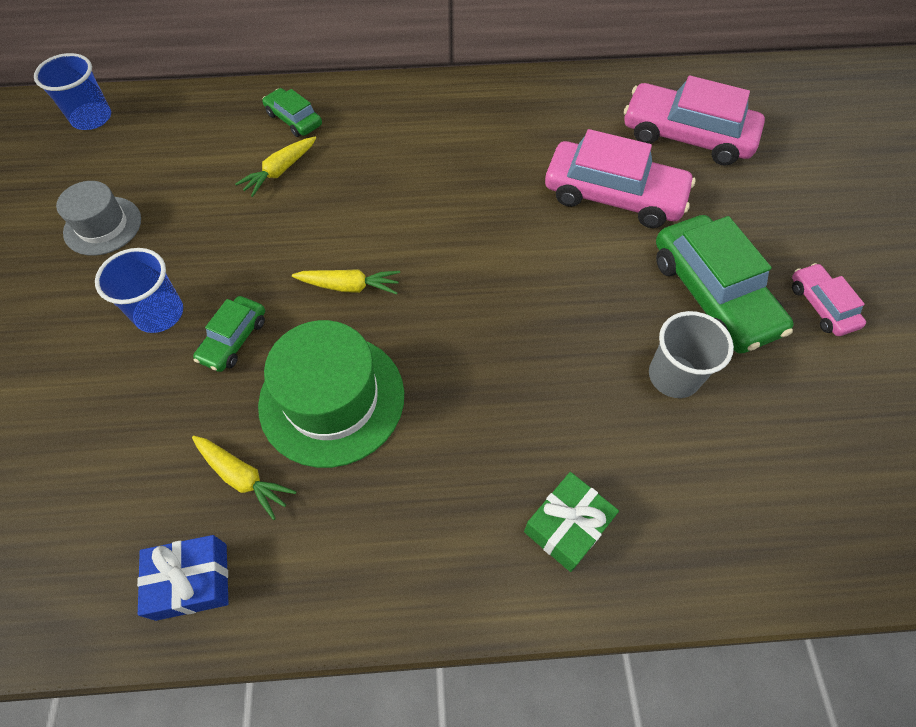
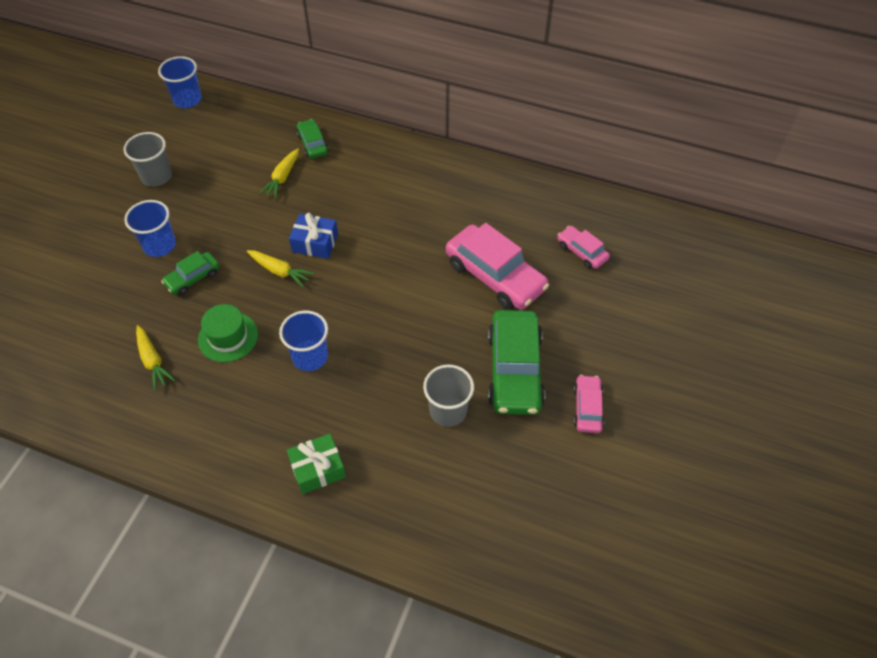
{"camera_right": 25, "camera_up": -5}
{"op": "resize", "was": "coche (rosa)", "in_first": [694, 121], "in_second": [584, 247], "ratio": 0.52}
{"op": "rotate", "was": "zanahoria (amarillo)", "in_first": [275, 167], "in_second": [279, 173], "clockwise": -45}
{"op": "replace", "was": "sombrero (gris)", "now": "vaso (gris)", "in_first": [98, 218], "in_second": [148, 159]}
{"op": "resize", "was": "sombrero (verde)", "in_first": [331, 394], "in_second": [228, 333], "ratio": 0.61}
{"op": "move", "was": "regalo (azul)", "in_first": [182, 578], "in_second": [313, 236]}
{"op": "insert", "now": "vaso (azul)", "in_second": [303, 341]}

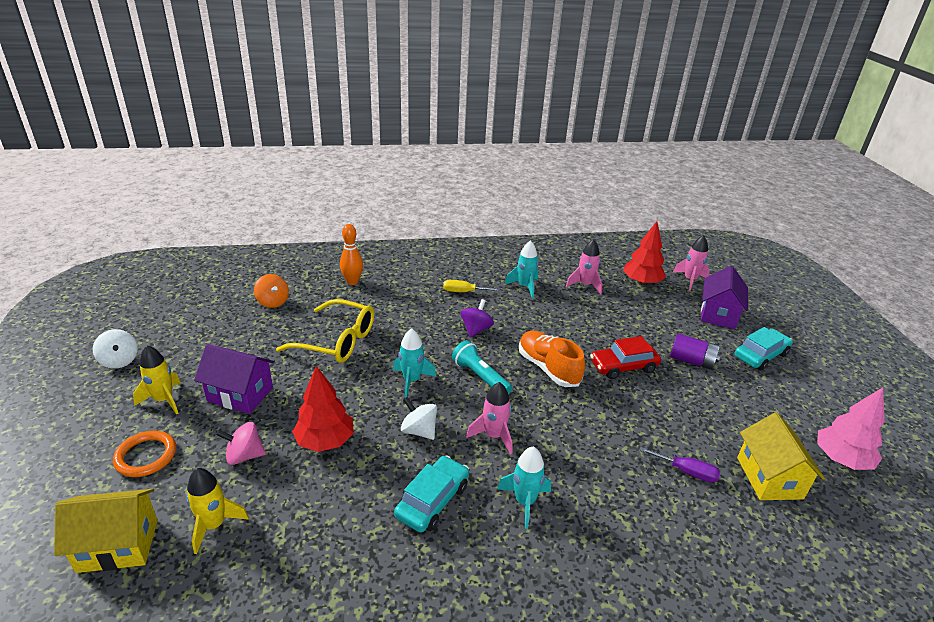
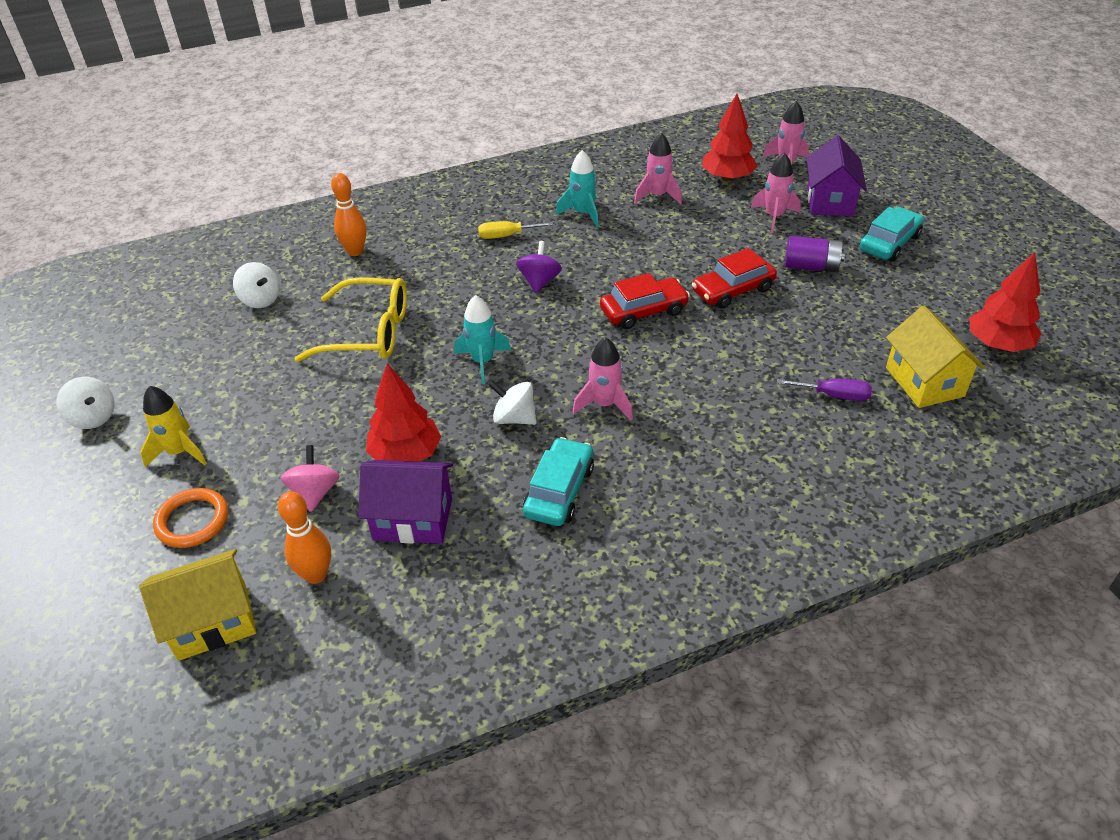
{"camera_right": -10, "camera_up": 10}
{"op": "recolor", "was": "peonza (naranja)", "now": "peonza (blanco)", "in_first": [271, 291], "in_second": [256, 285]}
{"op": "replace", "was": "zapato (naranja)", "now": "coche (rojo)", "in_first": [552, 358], "in_second": [645, 301]}
{"op": "delete", "was": "lámpara de mano (turquesa)", "in_first": [482, 367]}
{"op": "move", "was": "casa (morado)", "in_first": [234, 379], "in_second": [405, 502]}
{"op": "recolor", "was": "árbol (rosa)", "now": "árbol (rojo)", "in_first": [851, 429], "in_second": [1005, 302]}
{"op": "rotate", "was": "peonza (rosa)", "in_first": [241, 443], "in_second": [310, 478], "clockwise": 105}
{"op": "delete", "was": "cohete (turquesa)", "in_first": [524, 487]}
{"op": "replace", "was": "cohete (amarillo)", "now": "bolo (naranja)", "in_first": [217, 511], "in_second": [304, 537]}
{"op": "insert", "now": "cohete (rosa)", "in_second": [775, 193]}

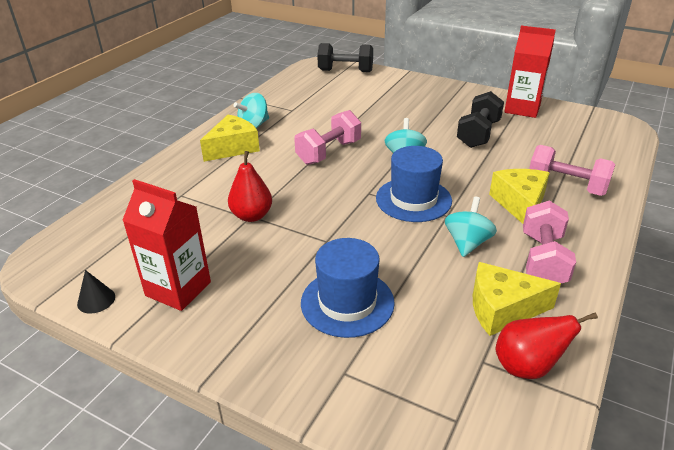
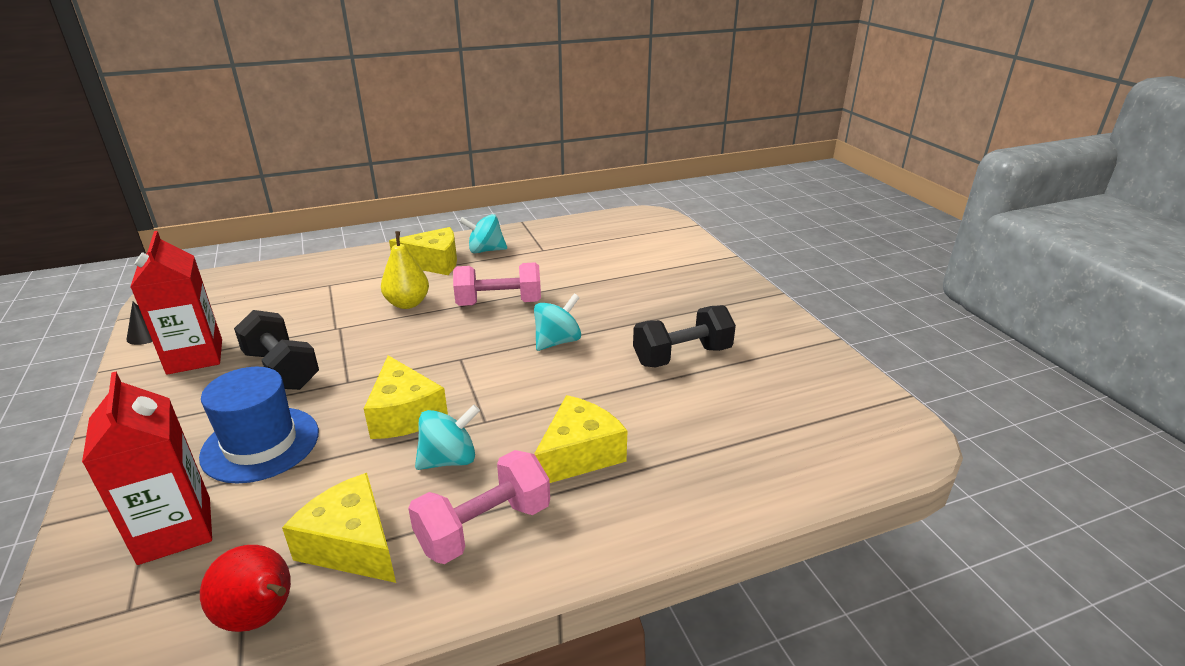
{"camera_right": 40, "camera_up": -5}
{"op": "move", "was": "cartón de leche (rojo)", "in_first": [530, 72], "in_second": [147, 468]}
{"op": "move", "was": "mancuerna (negro)", "in_first": [345, 57], "in_second": [276, 350]}
{"op": "delete", "was": "mancuerna (rosa)", "in_first": [572, 170]}
{"op": "delete", "was": "sombrero (azul)", "in_first": [414, 184]}
{"op": "delete", "was": "pera (rojo)", "in_first": [250, 186]}
{"op": "insert", "now": "pera (amarillo)", "in_second": [405, 270]}
{"op": "insert", "now": "queso (amarillo)", "in_second": [406, 397]}

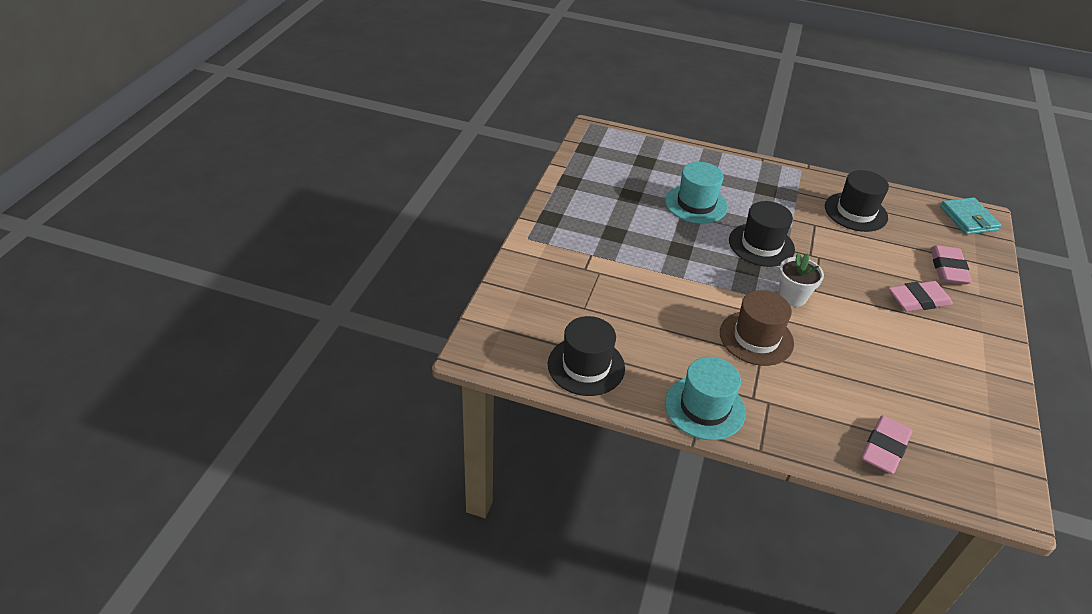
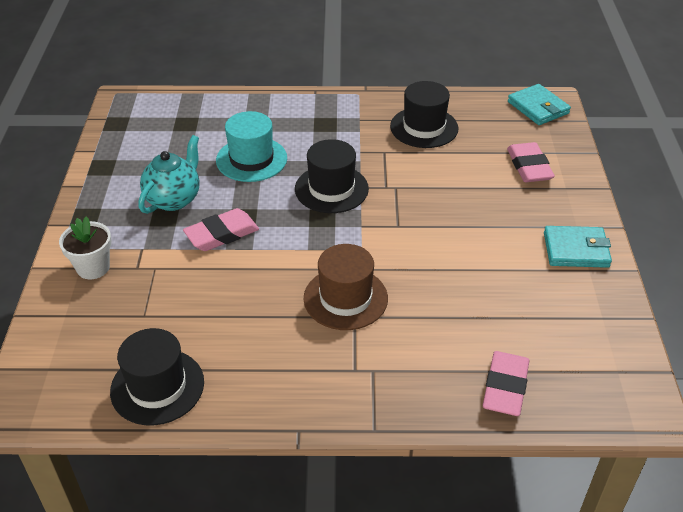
{"camera_right": -15, "camera_up": 0}
{"op": "move", "was": "maceta (blanco)", "in_first": [801, 280], "in_second": [85, 248]}
{"op": "move", "was": "goma de borrar (rosa)", "in_first": [920, 296], "in_second": [221, 229]}
{"op": "delete", "was": "sombrero (turquesa)", "in_first": [705, 398]}
{"op": "insert", "now": "tetera (turquesa)", "in_second": [169, 174]}
{"op": "insert", "now": "cartera (turquesa)", "in_second": [578, 247]}

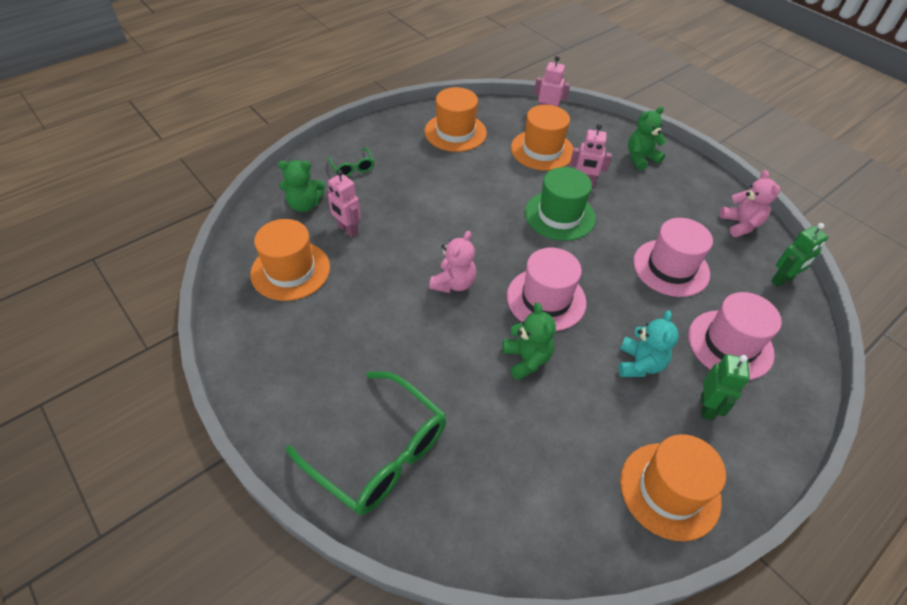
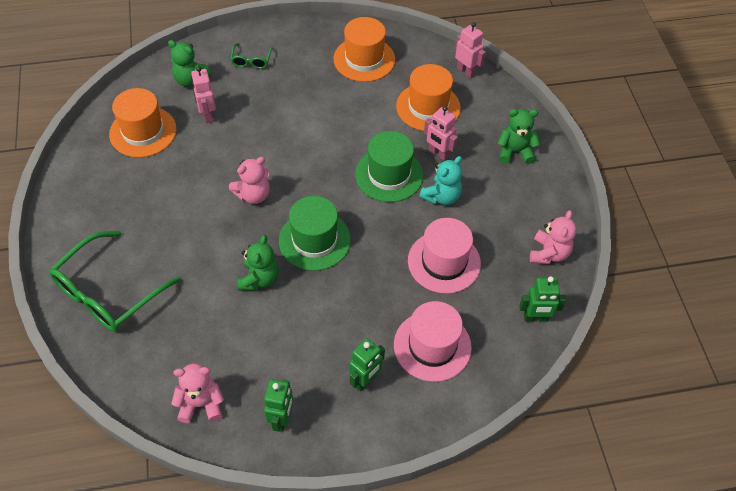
{"camera_right": 30, "camera_up": 5}
{"op": "recolor", "was": "sombrero (rosa)", "now": "sombrero (verde)", "in_first": [546, 289], "in_second": [315, 233]}
{"op": "move", "was": "osito (turquesa)", "in_first": [649, 343], "in_second": [440, 180]}
{"op": "rotate", "was": "gafas (verde)", "in_first": [366, 443], "in_second": [115, 281], "clockwise": 60}
{"op": "replace", "was": "sombrero (naranja)", "now": "robot (verde)", "in_first": [673, 487], "in_second": [278, 405]}
{"op": "insert", "now": "osito (rosa)", "in_second": [197, 393]}

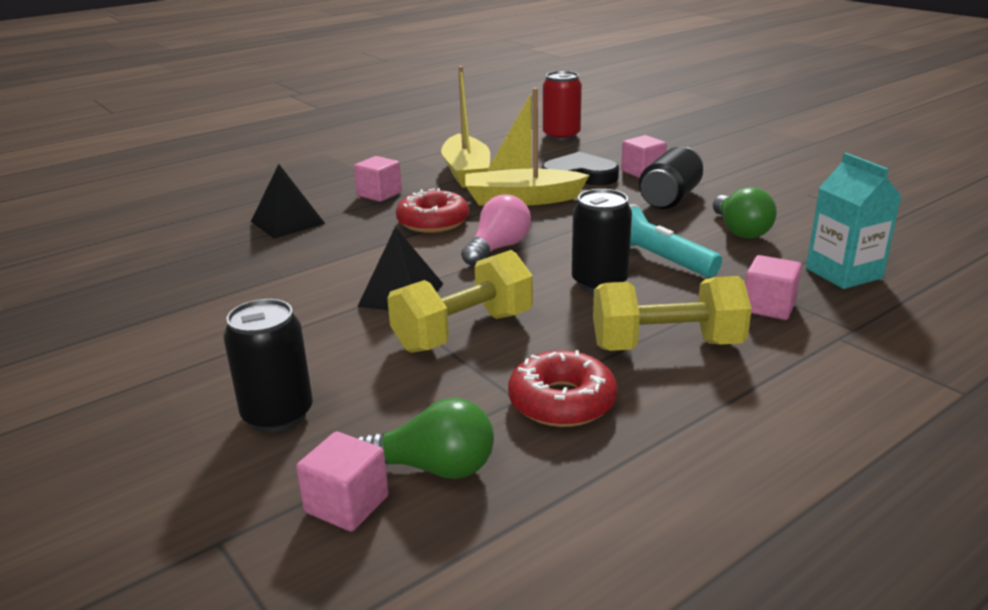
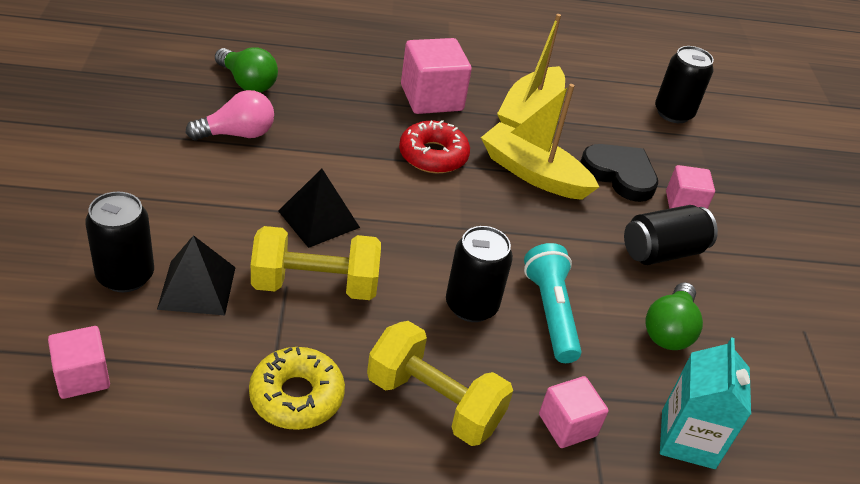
{"camera_right": 30, "camera_up": 15}
{"op": "recolor", "was": "lata (rojo)", "now": "lata (negro)", "in_first": [562, 106], "in_second": [684, 84]}
{"op": "resize", "was": "cubo (rosa)", "in_first": [378, 179], "in_second": [436, 76], "ratio": 1.64}
{"op": "move", "was": "pirámide (negro)", "in_first": [288, 201], "in_second": [196, 275]}
{"op": "move", "was": "bombilla (rosa)", "in_first": [496, 230], "in_second": [230, 115]}
{"op": "recolor", "was": "rosquilla (rojo)", "now": "rosquilla (amarillo)", "in_first": [563, 388], "in_second": [297, 388]}
{"op": "move", "was": "bombilla (verde)", "in_first": [425, 438], "in_second": [246, 70]}

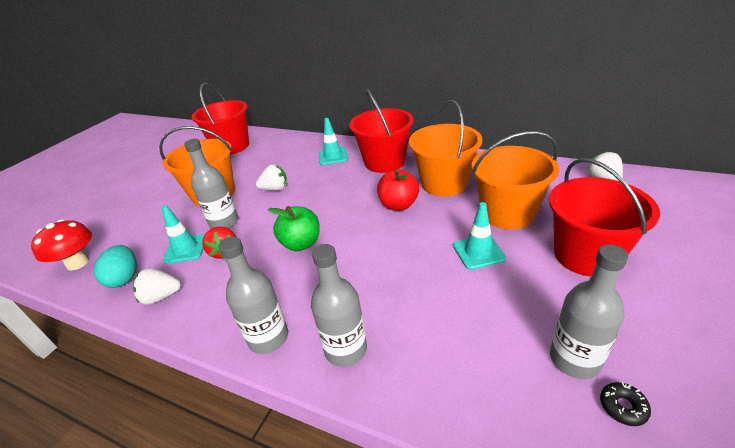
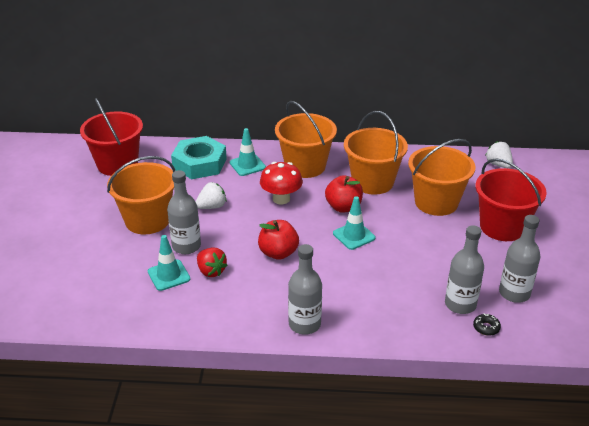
{"camera_right": -25, "camera_up": 0}
{"op": "recolor", "was": "balde (rojo)", "now": "balde (naranja)", "in_first": [381, 131], "in_second": [306, 139]}
{"op": "move", "was": "cono de tráfico (turquesa)", "in_first": [479, 236], "in_second": [354, 223]}
{"op": "recolor", "was": "manzana (verde)", "now": "manzana (rojo)", "in_first": [294, 228], "in_second": [278, 240]}
{"op": "move", "was": "seta (rojo)", "in_first": [61, 245], "in_second": [281, 183]}
{"op": "move", "was": "botella (gris)", "in_first": [339, 305], "in_second": [464, 269]}
{"op": "delete", "was": "huevo (turquesa)", "in_first": [115, 266]}
{"op": "delete", "was": "fresa (blanco)", "in_first": [157, 286]}
{"op": "move", "was": "rosquilla (negro)", "in_first": [625, 404], "in_second": [487, 324]}
{"op": "insert", "now": "tuerca (turquesa)", "in_second": [199, 157]}

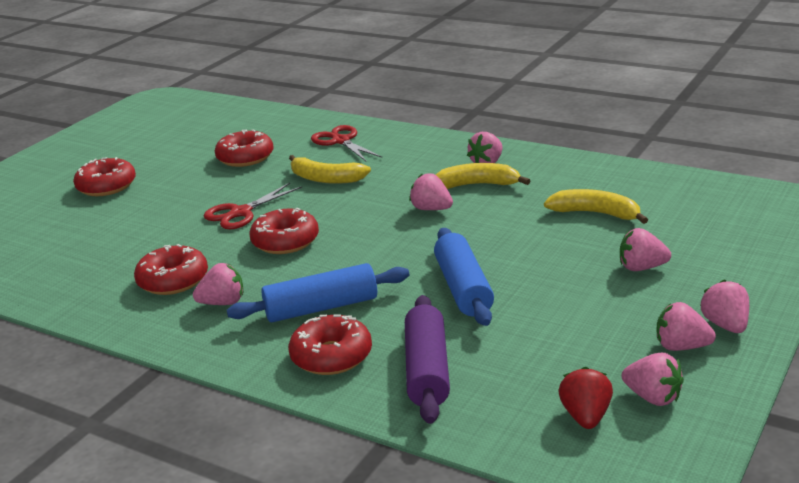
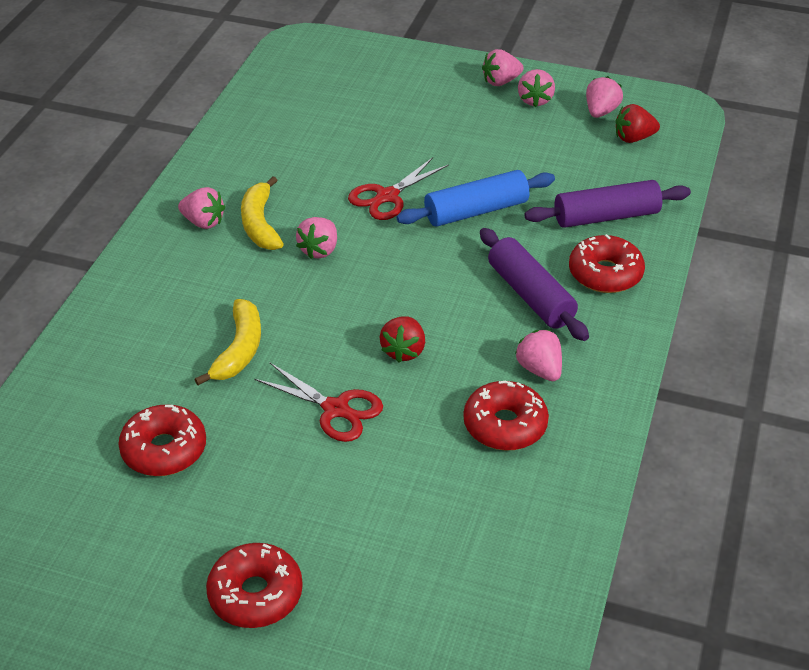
{"camera_right": -105, "camera_up": 15}
{"op": "move", "was": "tijeras (rojo)", "in_first": [346, 143], "in_second": [398, 188]}
{"op": "delete", "was": "plátano (amarillo)", "in_first": [596, 206]}
{"op": "replace", "was": "rosquilla (rojo)", "now": "fresa (rojo)", "in_first": [284, 231], "in_second": [402, 339]}
{"op": "delete", "was": "fresa (rosa)", "in_first": [645, 249]}
{"op": "recolor", "was": "rodillo (azul)", "now": "rodillo (morado)", "in_first": [318, 292], "in_second": [534, 284]}

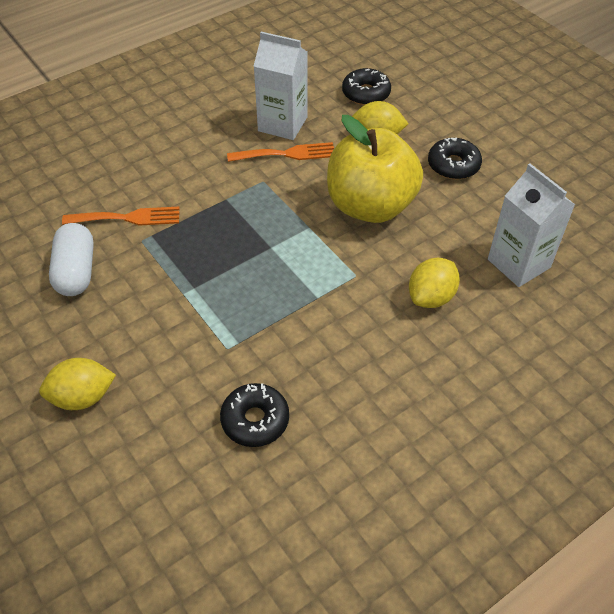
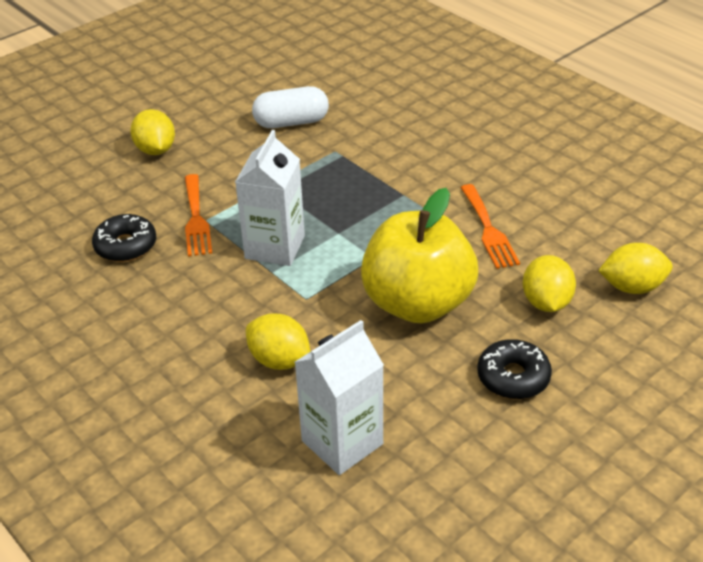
{"camera_right": 85, "camera_up": -10}
{"op": "move", "was": "cartón de leche (blanco)", "in_first": [281, 86], "in_second": [270, 198]}
{"op": "replace", "was": "rosquilla (negro)", "now": "limón (amarillo)", "in_first": [366, 86], "in_second": [635, 268]}
{"op": "move", "was": "tenedor (naranja)", "in_first": [121, 216], "in_second": [198, 215]}

